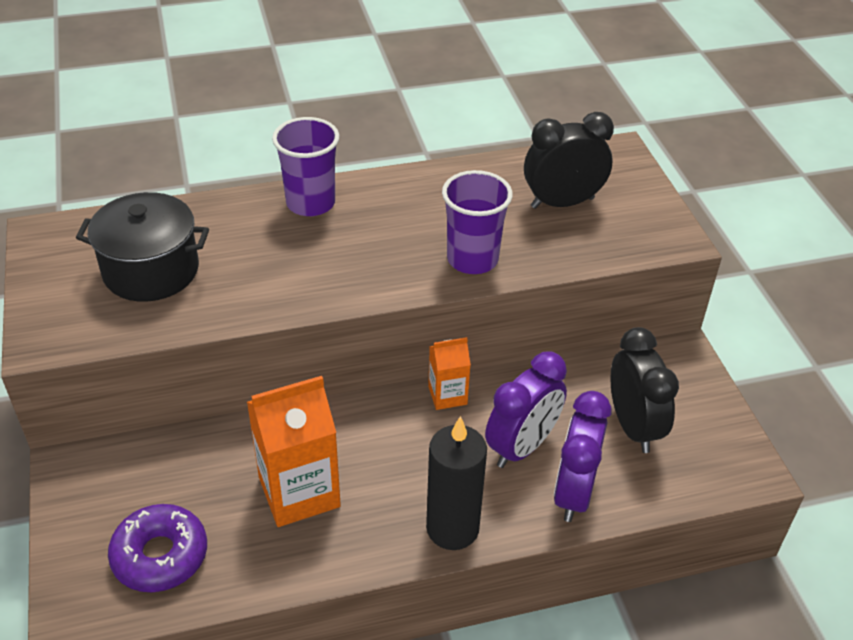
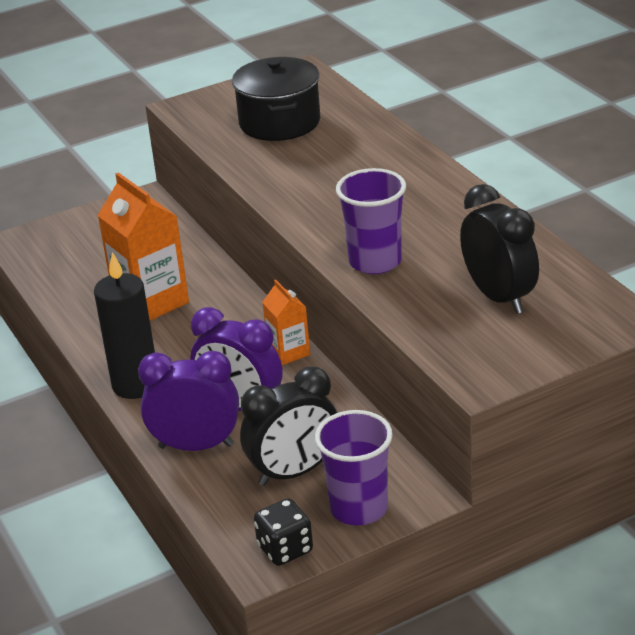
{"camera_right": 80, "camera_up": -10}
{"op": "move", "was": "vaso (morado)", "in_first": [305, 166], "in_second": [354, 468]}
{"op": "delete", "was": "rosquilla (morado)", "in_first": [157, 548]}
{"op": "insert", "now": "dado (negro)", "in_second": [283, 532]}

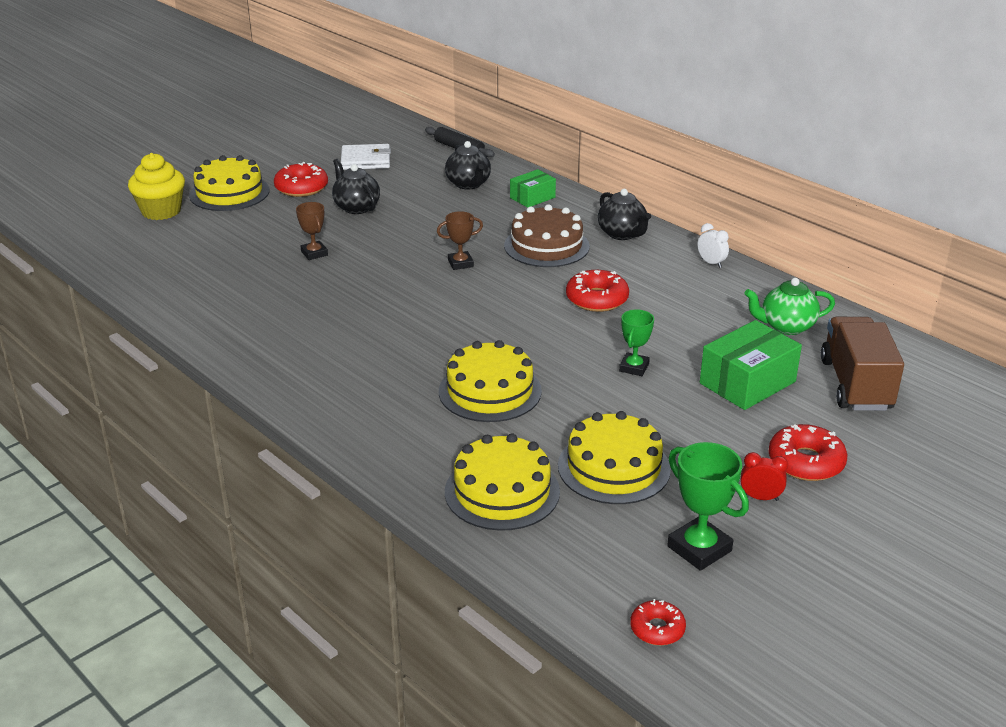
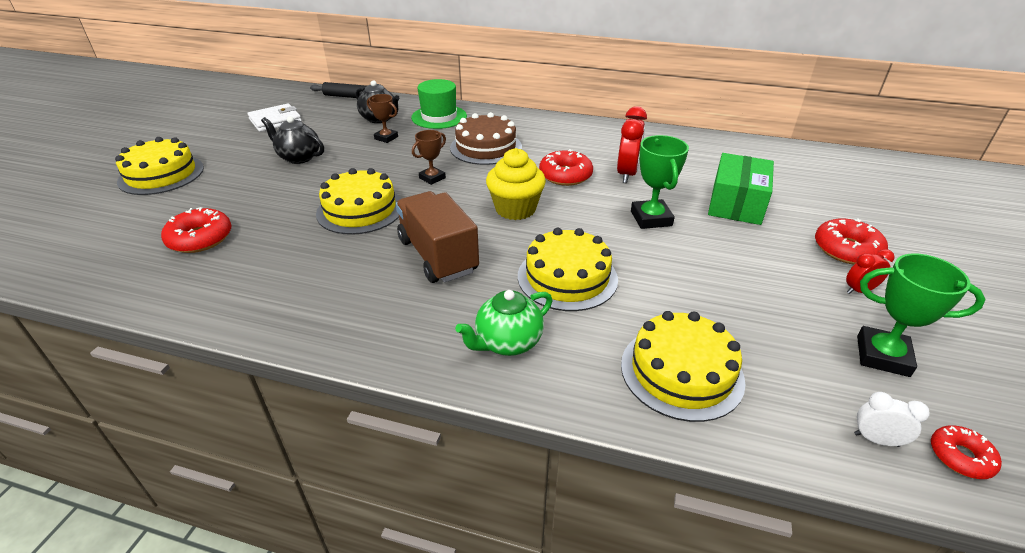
{"camera_right": -30, "camera_up": 5}
{"op": "move", "was": "magdalena (amarillo)", "in_first": [156, 186], "in_second": [516, 184]}
{"op": "move", "was": "rosquilla (rojo)", "in_first": [301, 179], "in_second": [196, 230]}
{"op": "replace", "was": "caja (verde)", "now": "sombrero (verde)", "in_first": [533, 188], "in_second": [439, 104]}
{"op": "delete", "was": "tetera (negro)", "in_first": [624, 214]}
{"op": "move", "was": "trofeo (marrón)", "in_first": [312, 231], "in_second": [382, 118]}
{"op": "move", "was": "despertador (blanco)", "in_first": [713, 245], "in_second": [892, 419]}
{"op": "move", "was": "tetera (verde)", "in_first": [789, 306], "in_second": [503, 323]}
{"op": "resize", "was": "trofeo (verde)", "in_first": [636, 342], "in_second": [660, 182], "ratio": 1.56}
{"op": "move", "was": "camión (marrón)", "in_first": [862, 364], "in_second": [437, 237]}
{"op": "move", "was": "tarta (amarillo)", "in_first": [614, 457], "in_second": [358, 201]}
{"op": "insert", "now": "despertador (rojo)", "in_second": [632, 144]}

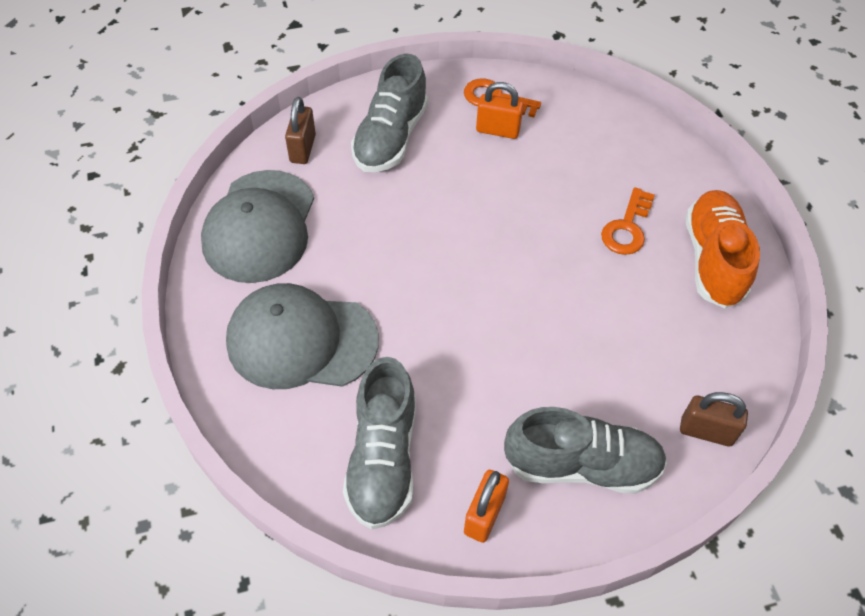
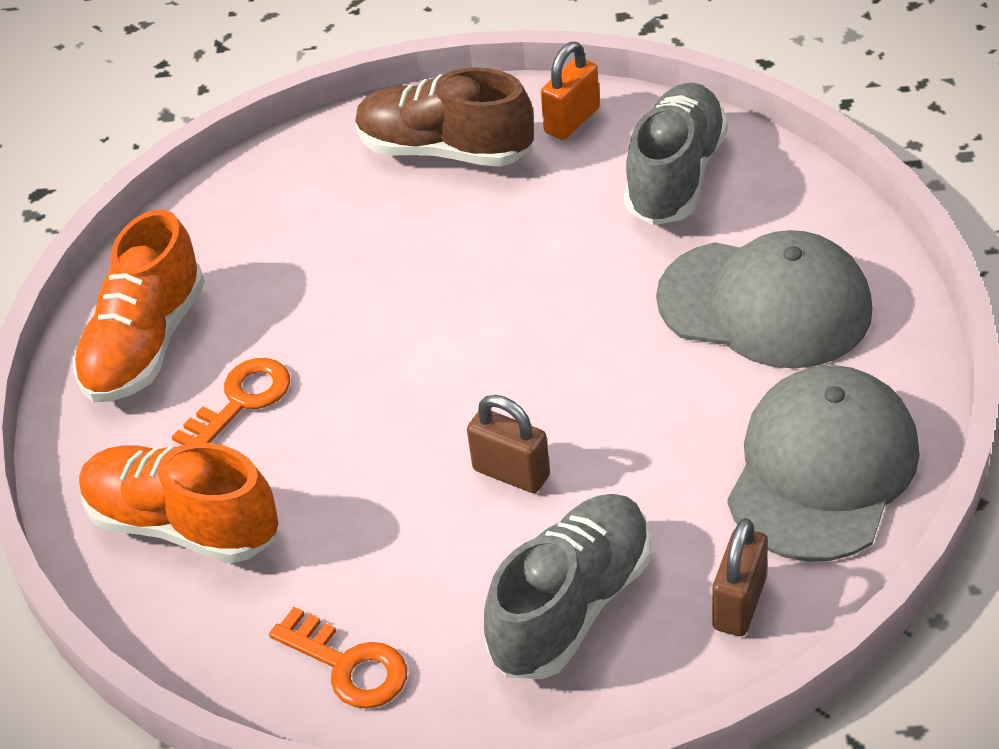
{"camera_right": -160, "camera_up": -10}
{"op": "delete", "was": "candado (naranja)", "in_first": [500, 110]}
{"op": "move", "was": "candado (marrón)", "in_first": [714, 419], "in_second": [508, 444]}
{"op": "recolor", "was": "zapato (gris)", "now": "zapato (marrón)", "in_first": [585, 450], "in_second": [444, 117]}
{"op": "insert", "now": "zapato (naranja)", "in_second": [178, 503]}

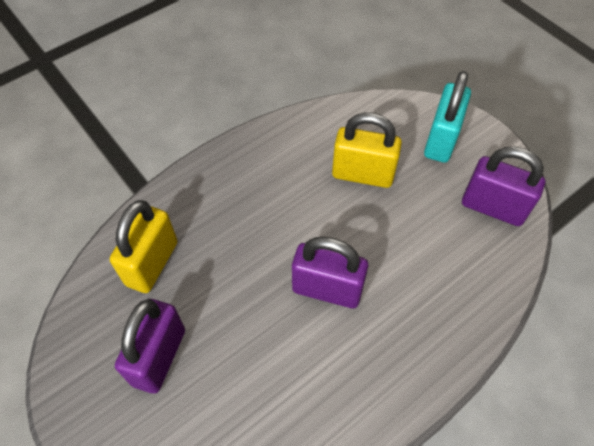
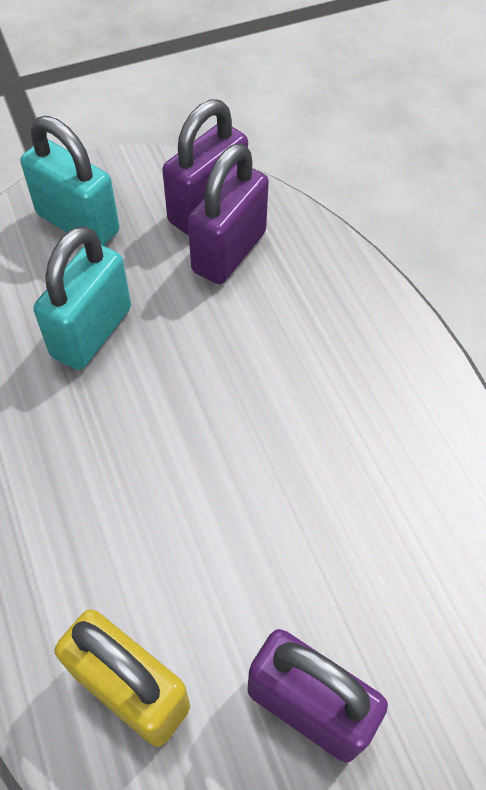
{"camera_right": -75, "camera_up": 0}
{"op": "recolor", "was": "candado (amarillo)", "now": "candado (turquesa)", "in_first": [367, 150], "in_second": [82, 298]}
{"op": "move", "was": "candado (morado)", "in_first": [330, 272], "in_second": [228, 214]}

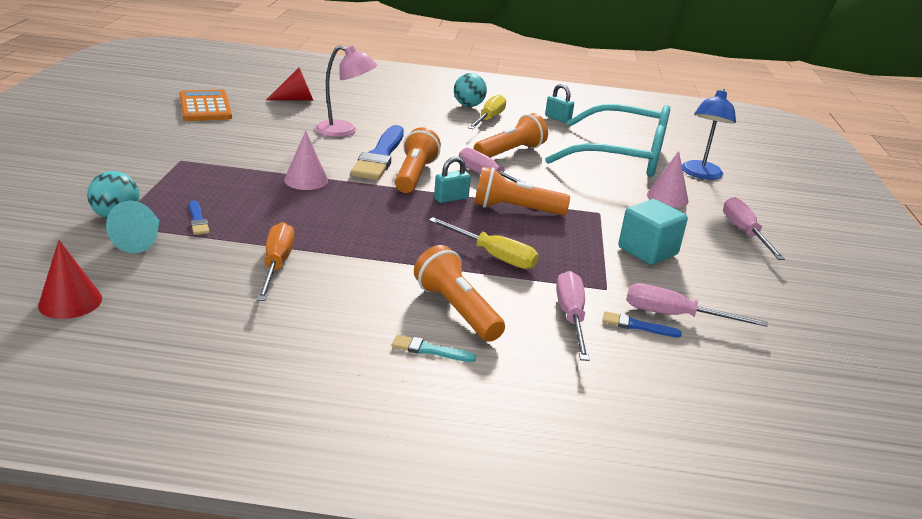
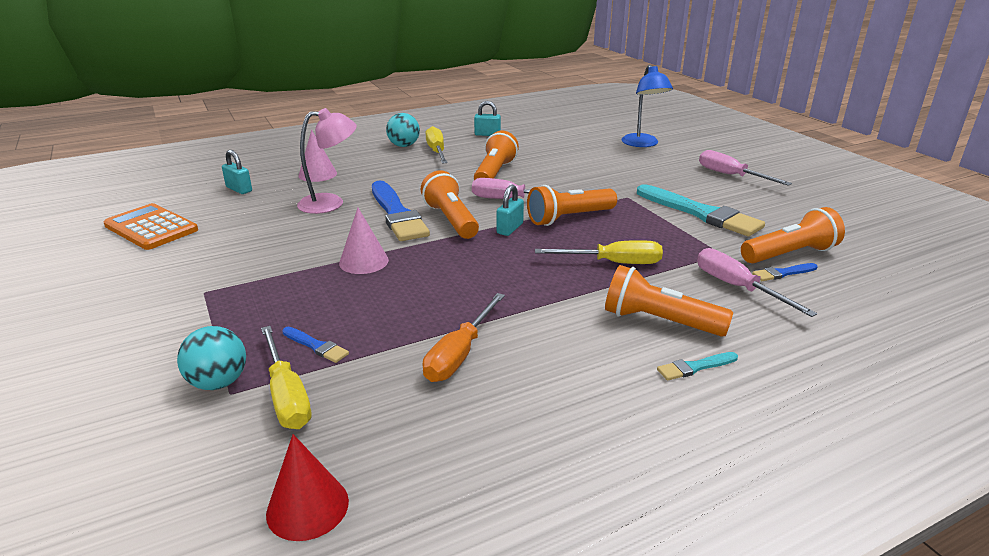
{"camera_right": -30, "camera_up": 0}
{"op": "replace", "was": "cono (rojo)", "now": "candado (turquesa)", "in_first": [289, 84], "in_second": [237, 172]}
{"op": "delete", "was": "gafas (turquesa)", "in_first": [607, 140]}
{"op": "move", "was": "cono (rosa)", "in_first": [667, 179], "in_second": [317, 156]}
{"op": "replace", "was": "cubo (turquesa)", "now": "pincel (turquesa)", "in_first": [653, 232], "in_second": [701, 210]}
{"op": "replace", "was": "cono (turquesa)", "now": "destornillador (amarillo)", "in_first": [132, 226], "in_second": [286, 377]}
{"op": "rotate", "was": "destornillador (naranja)", "in_first": [275, 261], "in_second": [464, 337], "clockwise": -120}
{"op": "replace", "was": "destornillador (rosa)", "now": "lámpara de mano (naranja)", "in_first": [697, 305], "in_second": [793, 235]}

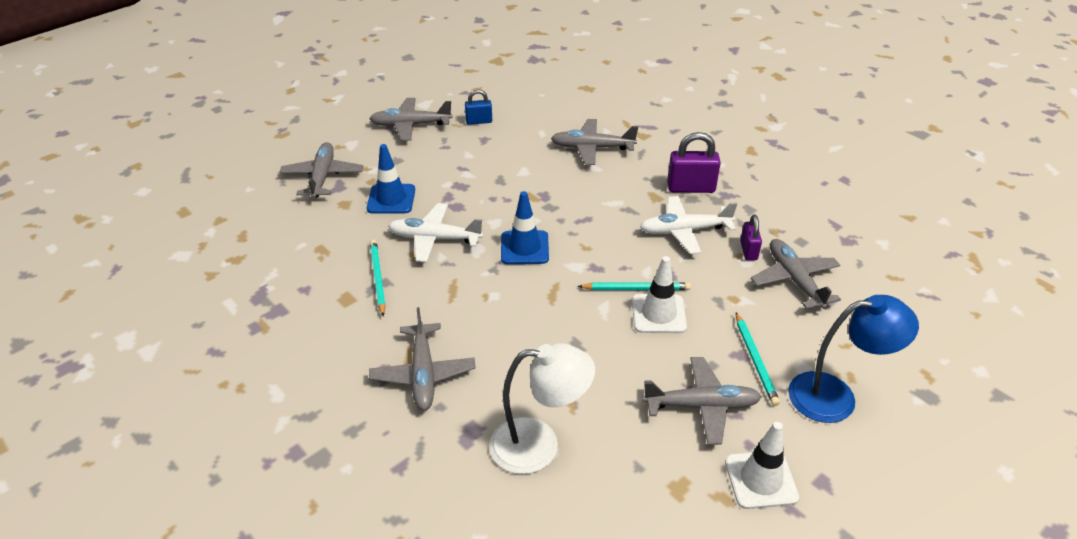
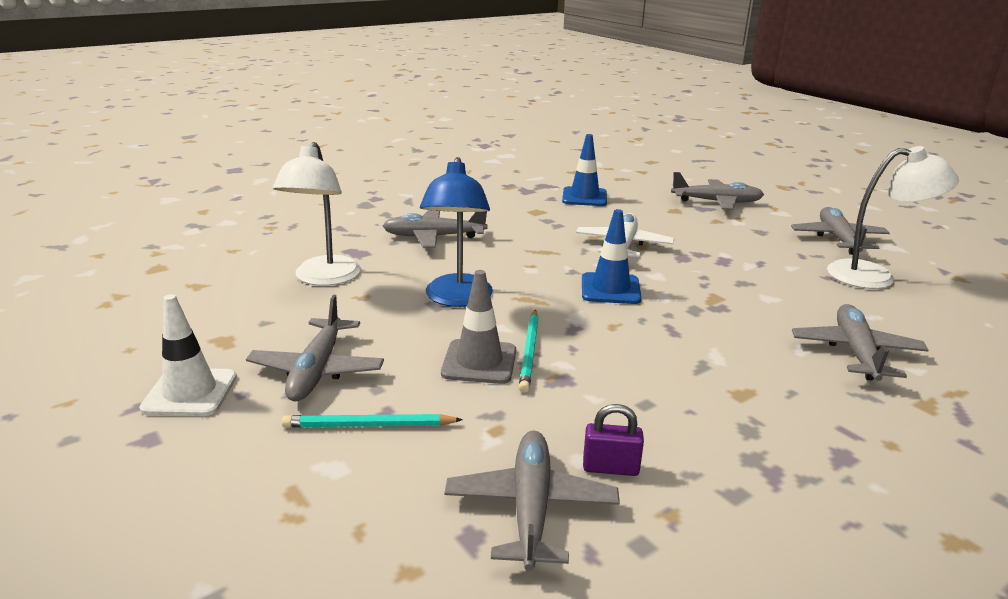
{"camera_right": 95, "camera_up": -15}
{"op": "replace", "was": "candado (azul)", "now": "lámpara (blanco)", "in_first": [478, 107], "in_second": [893, 217]}
{"op": "delete", "was": "candado (morado)", "in_first": [694, 162]}
{"op": "move", "was": "cono de tráfico (azul)", "in_first": [391, 178], "in_second": [584, 170]}
{"op": "delete", "was": "avión (blanco)", "in_first": [688, 225]}
{"op": "rotate", "was": "avión (gris)", "in_first": [796, 274], "in_second": [532, 501], "clockwise": -75}
{"op": "delete", "was": "lápiz (turquesa)", "in_first": [378, 278]}
{"op": "recolor", "was": "cono de tráfico (blanco)", "now": "cono de tráfico (gris)", "in_first": [659, 294], "in_second": [478, 327]}
{"op": "move", "was": "lámpara (azul)", "in_first": [853, 359], "in_second": [456, 232]}

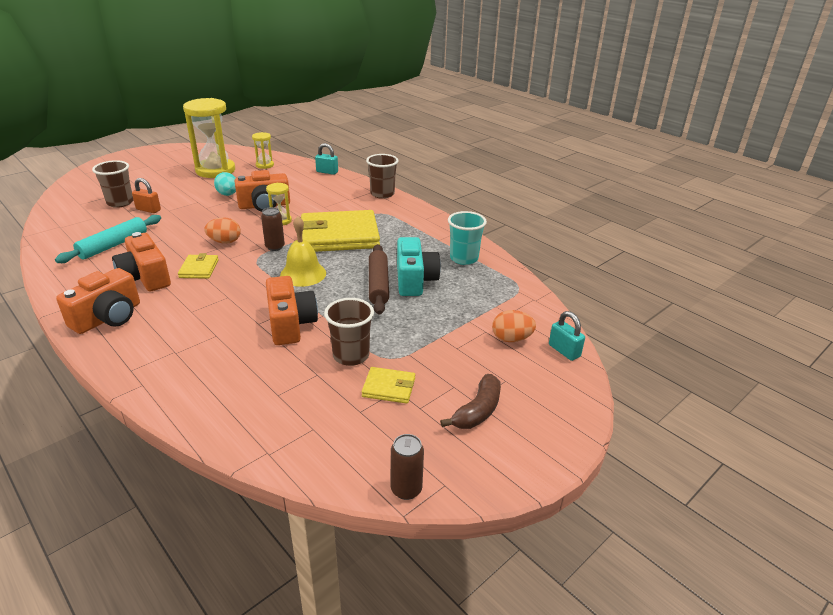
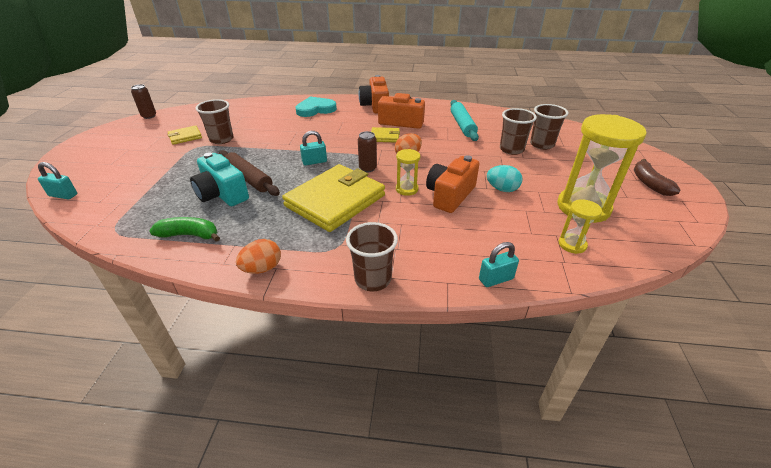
{"camera_right": 140, "camera_up": 5}
{"op": "replace", "was": "candado (naranja)", "now": "vaso (marrón)", "in_first": [146, 195], "in_second": [518, 131]}
{"op": "replace", "was": "vaso (turquesa)", "now": "plátano (verde)", "in_first": [467, 238], "in_second": [184, 229]}
{"op": "replace", "was": "campana (amarillo)", "now": "candado (turquesa)", "in_first": [303, 251], "in_second": [313, 148]}
{"op": "rotate", "was": "cartera (amarillo)", "in_first": [198, 266], "in_second": [385, 134], "clockwise": -45}
{"op": "delete", "was": "cámara (naranja)", "in_first": [292, 310]}
{"op": "move", "was": "huevo (naranja)", "in_first": [514, 326], "in_second": [258, 256]}
{"op": "move", "was": "plátano (marrón)", "in_first": [470, 401], "in_second": [657, 177]}
{"op": "insert", "now": "corazón (turquesa)", "in_second": [316, 106]}

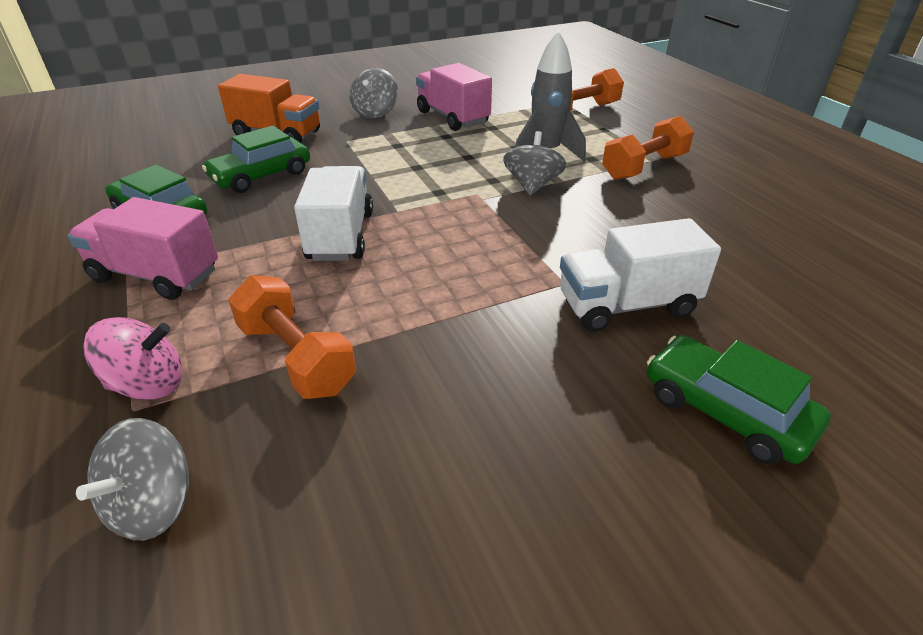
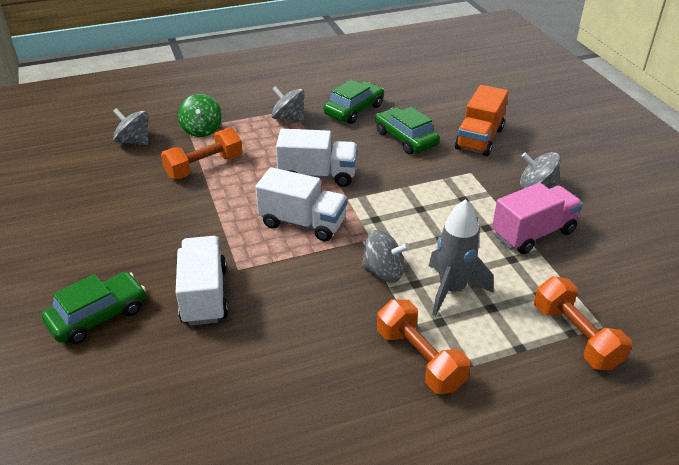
{"camera_right": 95, "camera_up": 0}
{"op": "replace", "was": "camión (rosa)", "now": "peonza (gris)", "in_first": [143, 248], "in_second": [288, 104]}
{"op": "recolor", "was": "peonza (rosa)", "now": "peonza (verde)", "in_first": [132, 358], "in_second": [200, 115]}
{"op": "insert", "now": "camión (blanco)", "in_second": [301, 204]}

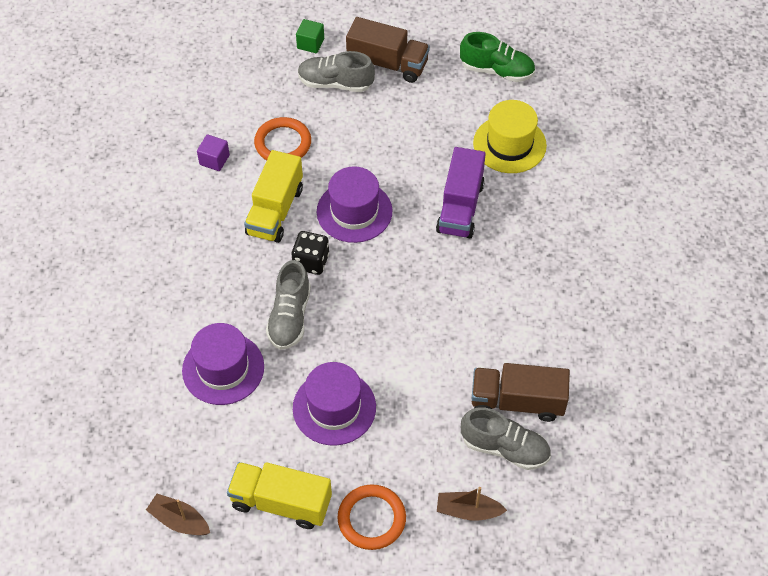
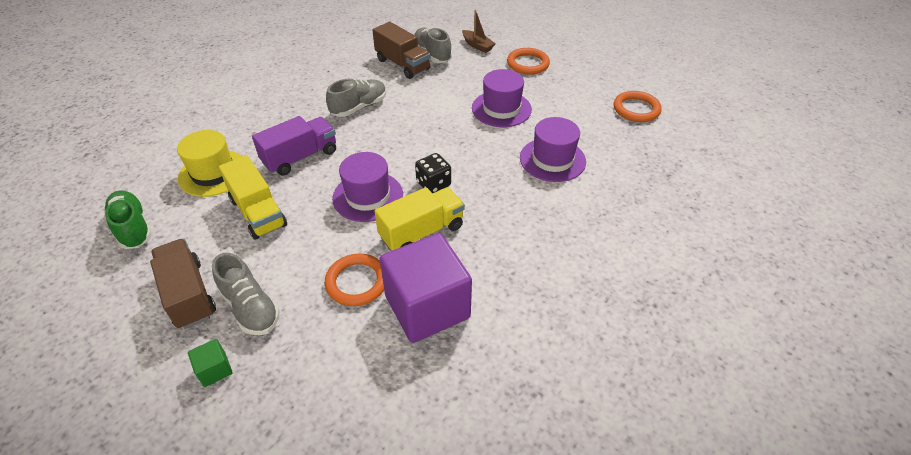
{"camera_right": -140, "camera_up": -10}
{"op": "resize", "was": "cubo (morado)", "in_first": [213, 152], "in_second": [426, 288], "ratio": 2.49}
{"op": "move", "was": "zapato (gris)", "in_first": [288, 305], "in_second": [356, 98]}
{"op": "move", "was": "camión (amarillo)", "in_first": [279, 495], "in_second": [253, 197]}
{"op": "replace", "was": "barco (marrón)", "now": "anillo (naranja)", "in_first": [178, 515], "in_second": [638, 106]}

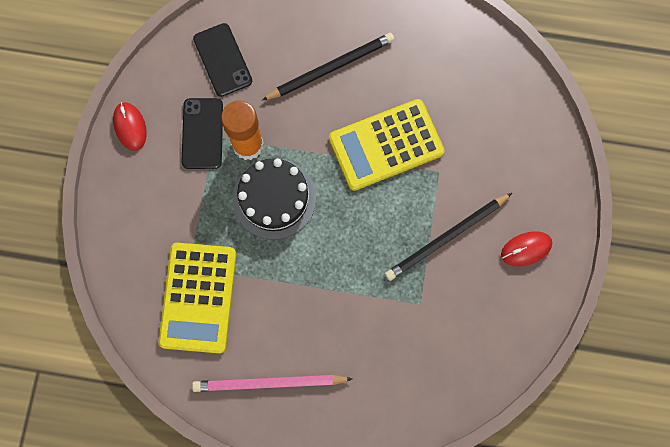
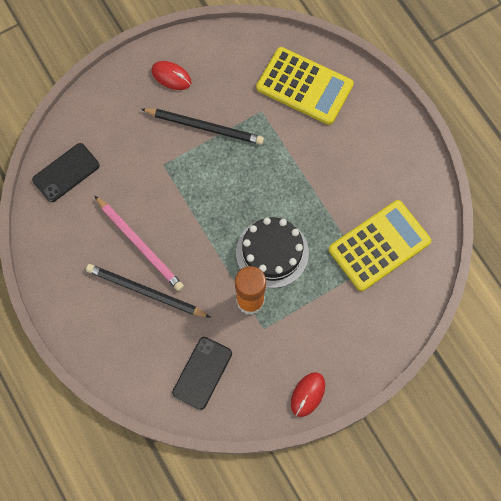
{"camera_right": -130, "camera_up": -5}
{"op": "move", "was": "móvil (negro)", "in_first": [202, 133], "in_second": [66, 172]}
{"op": "move", "was": "calculadora (amarillo)", "in_first": [387, 145], "in_second": [305, 86]}
{"op": "move", "was": "lápiz (rosa)", "in_first": [272, 383], "in_second": [139, 243]}

